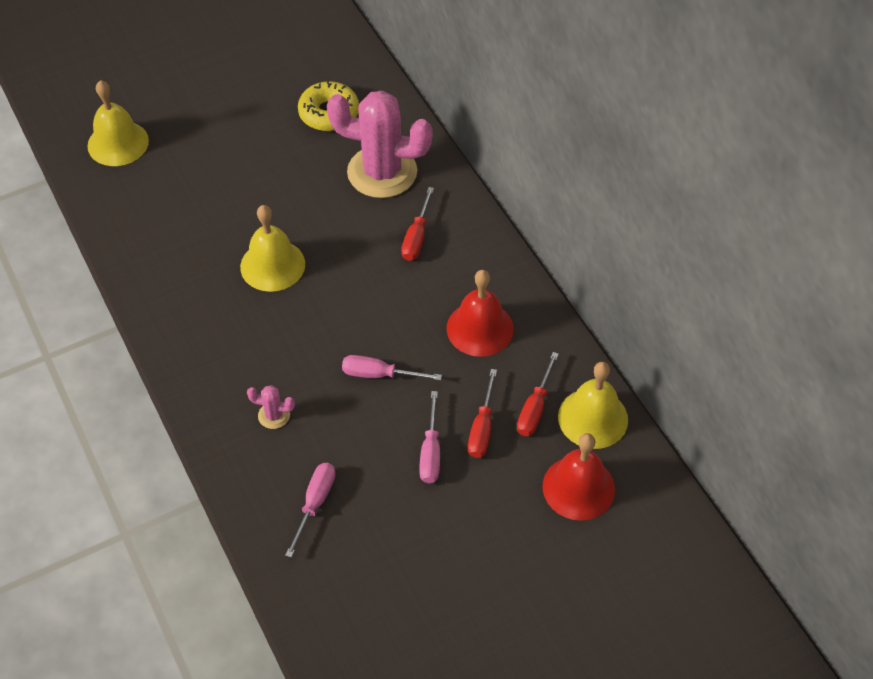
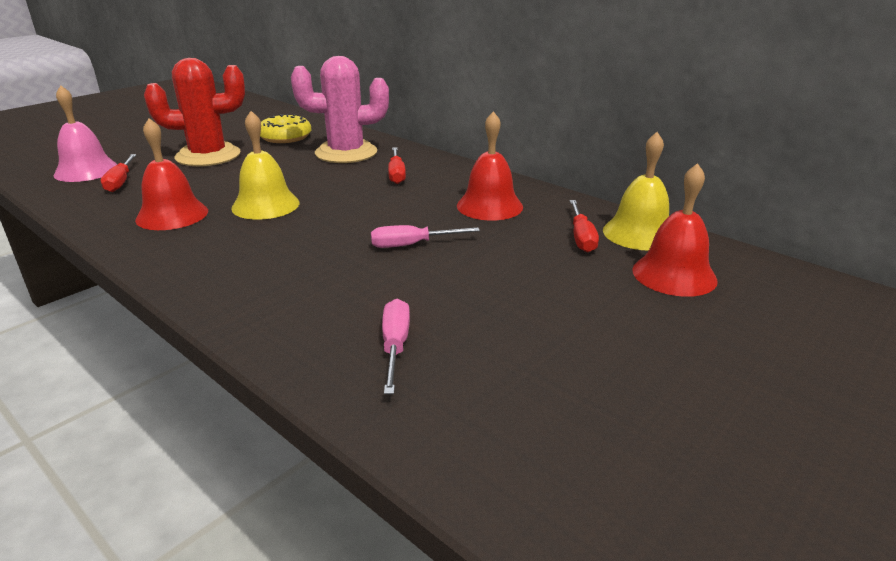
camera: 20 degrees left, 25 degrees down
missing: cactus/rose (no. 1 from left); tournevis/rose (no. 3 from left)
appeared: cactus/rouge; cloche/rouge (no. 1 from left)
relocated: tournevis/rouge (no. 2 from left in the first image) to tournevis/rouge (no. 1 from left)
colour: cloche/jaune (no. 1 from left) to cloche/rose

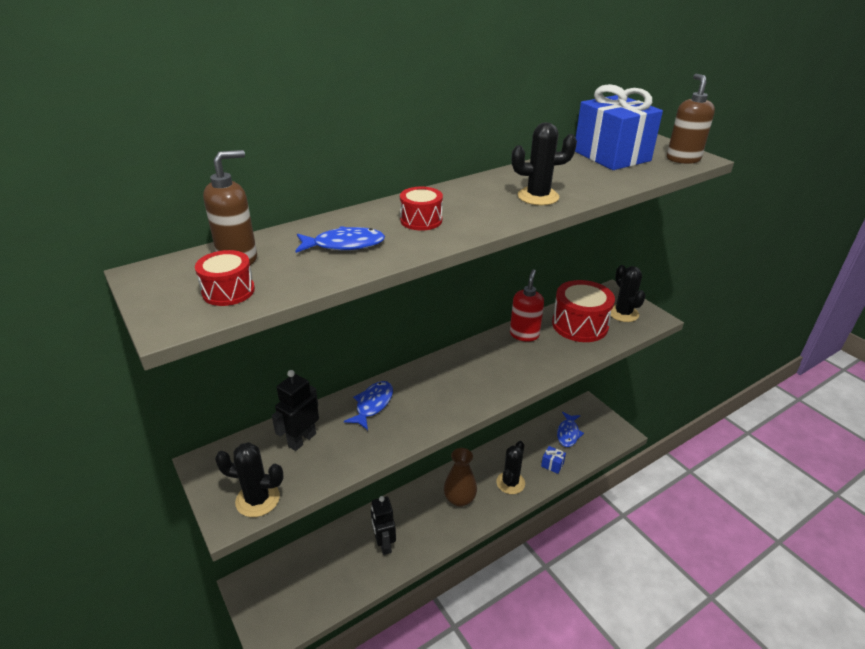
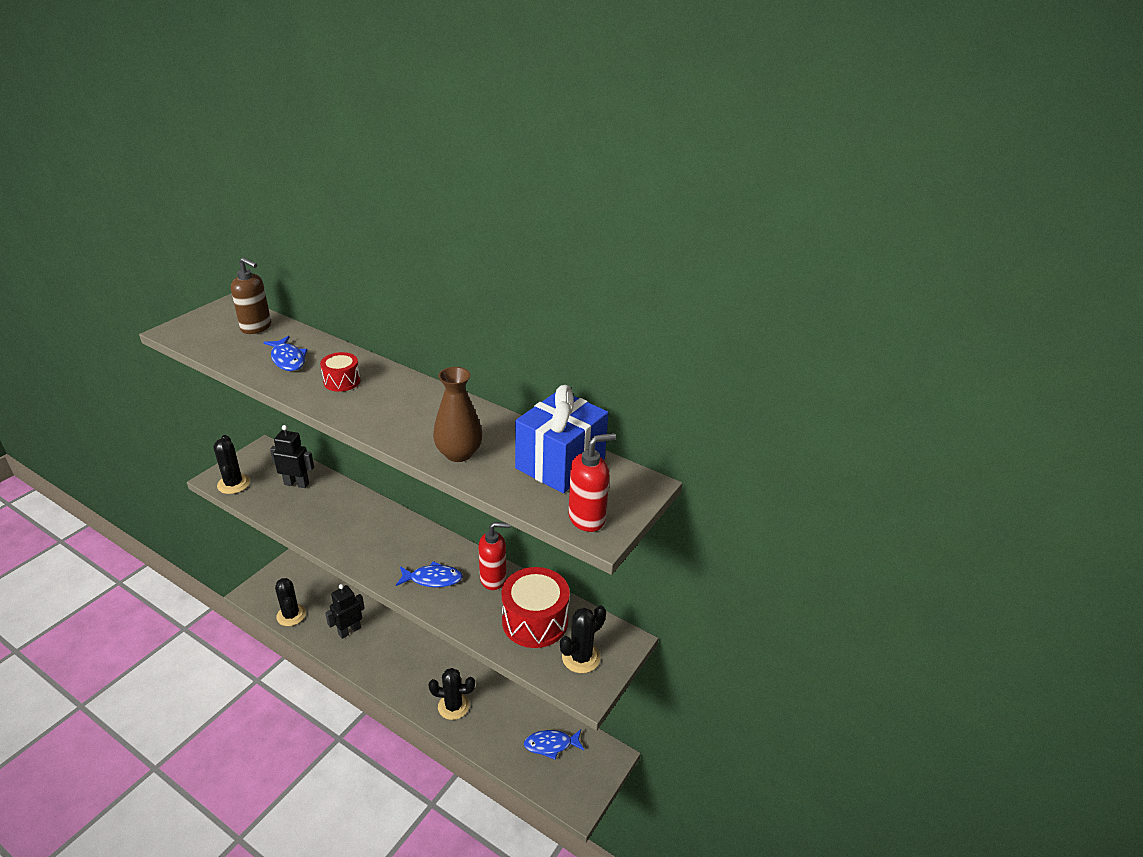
camera: 65 degrees right, 0 degrees up
missing: tambour/rouge (no. 1 from left); cadeau/bleu (no. 1 from left)
relocated: cactus/noir (no. 3 from left in the first image) to cactus/noir (no. 2 from left); poisson/bleu (no. 2 from left); vase/marron
colour: distributeur de savon/marron (no. 2 from left) to distributeur de savon/rouge (no. 2 from left)

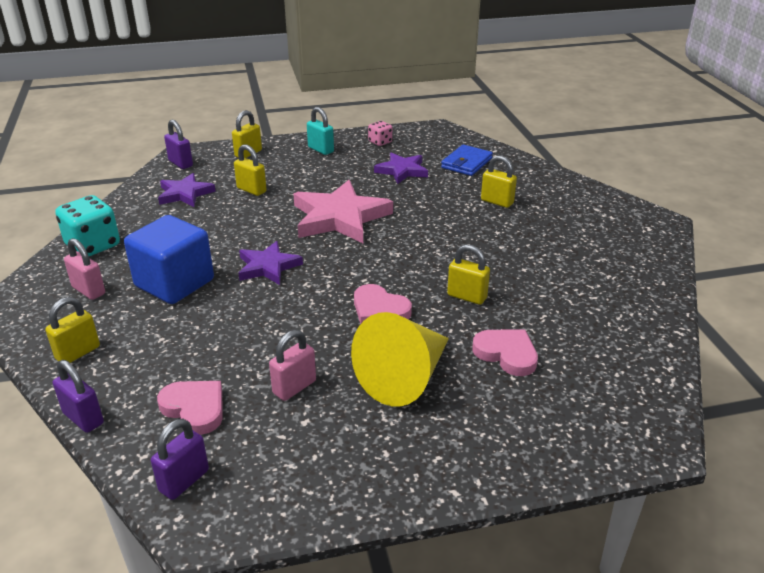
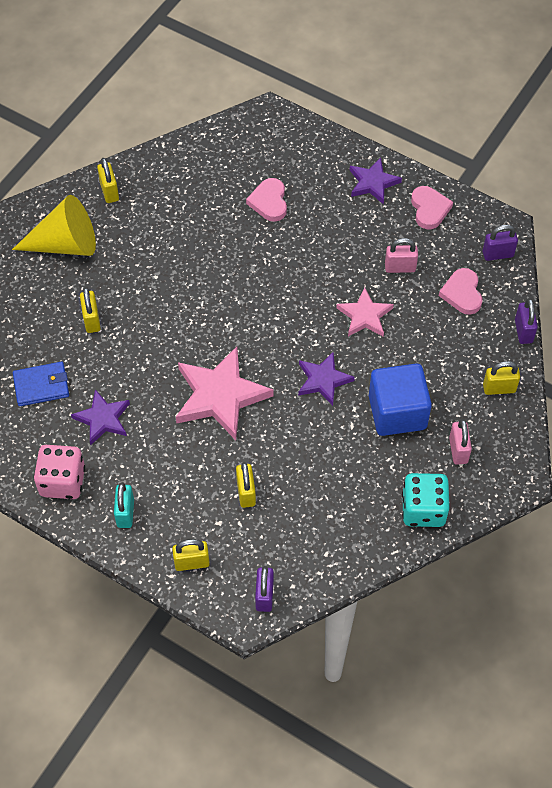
camera: 135 degrees left, 25 degrees up
appeared: étoile/rose (no. 2 from left)
relocated: étoile/violet (no. 1 from left in the first image) to étoile/violet (no. 3 from left); cadenas/jaune (no. 4 from left in the first image) to cadenas/jaune (no. 2 from left); cœur/rose (no. 2 from left); cône/jaune
size: dé/rose x1.87

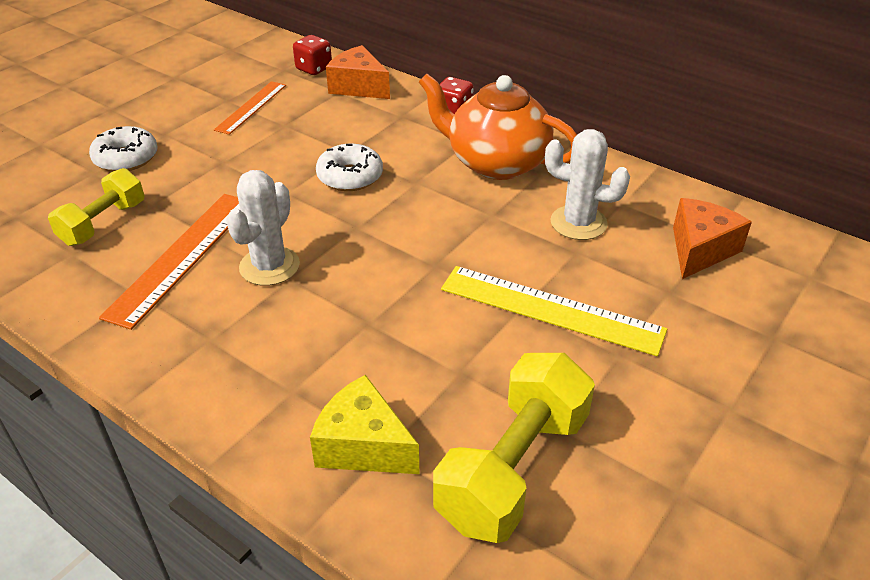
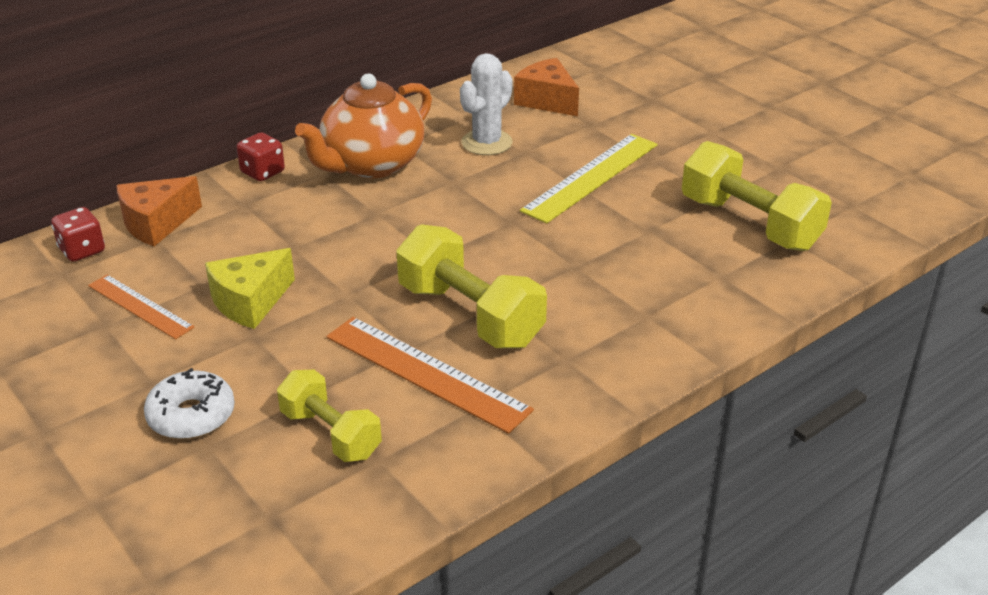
camera: 75 degrees left, 5 degrees down
missing: beignet/blanc (no. 2 from left)
relocated: fromage/jaune
exchanged: cactus/blanc (no. 1 from left) to haltère/jaune (no. 2 from left)

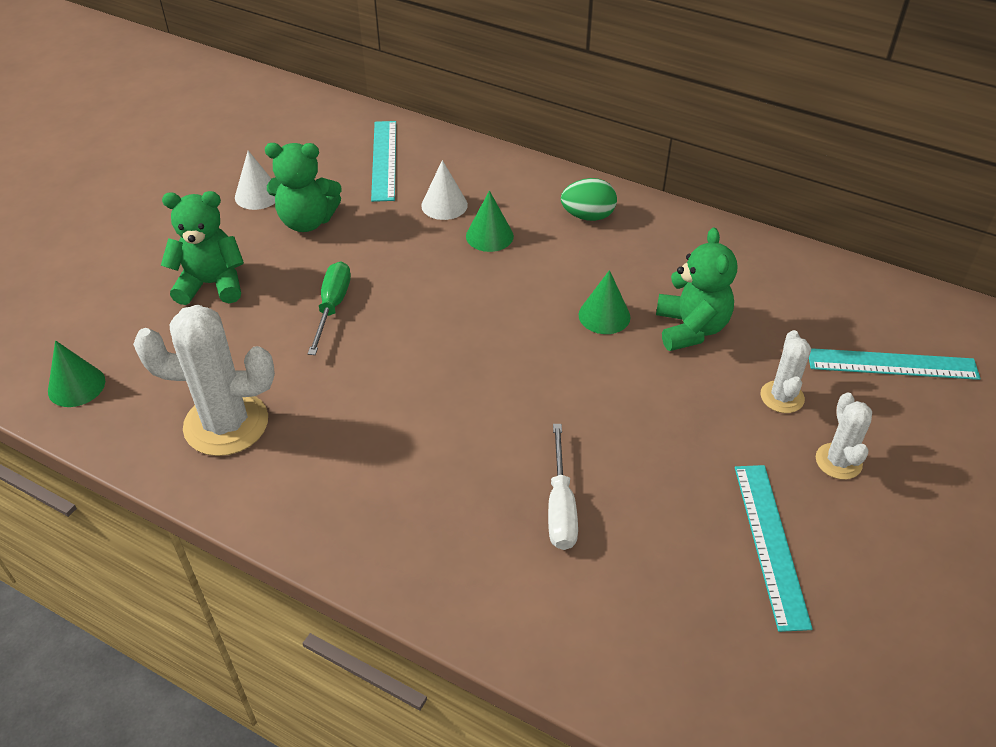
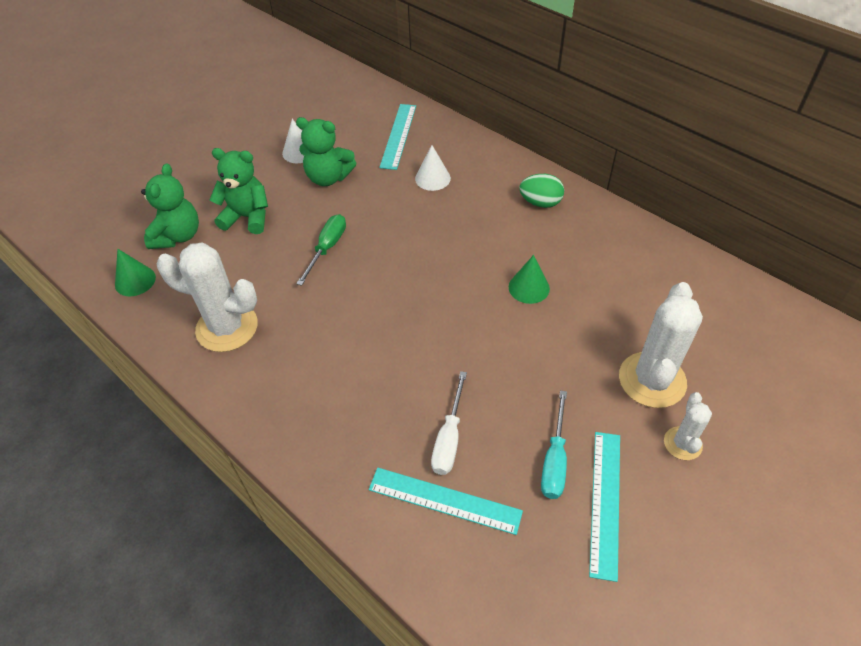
camera: 15 degrees right, 5 degrees up
missing: cône/vert (no. 2 from left)
appeared: tournevis/turquoise
relocated: ours en peluche/vert (no. 3 from left in the first image) to ours en peluche/vert (no. 1 from left); règle/turquoise (no. 3 from left in the first image) to règle/turquoise (no. 2 from left)
size: cactus/blanc (no. 2 from left) x1.88

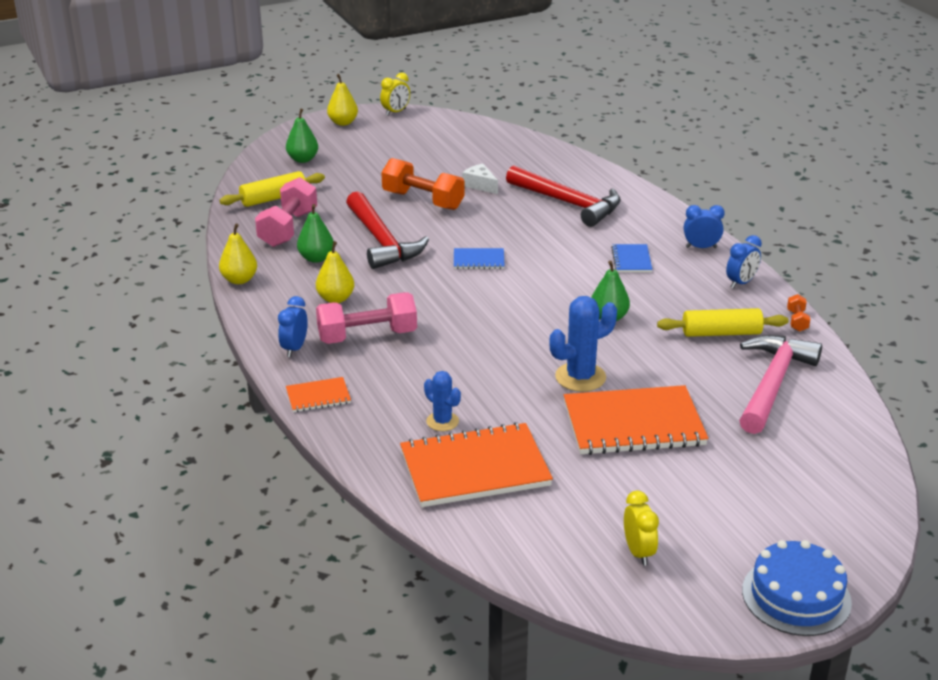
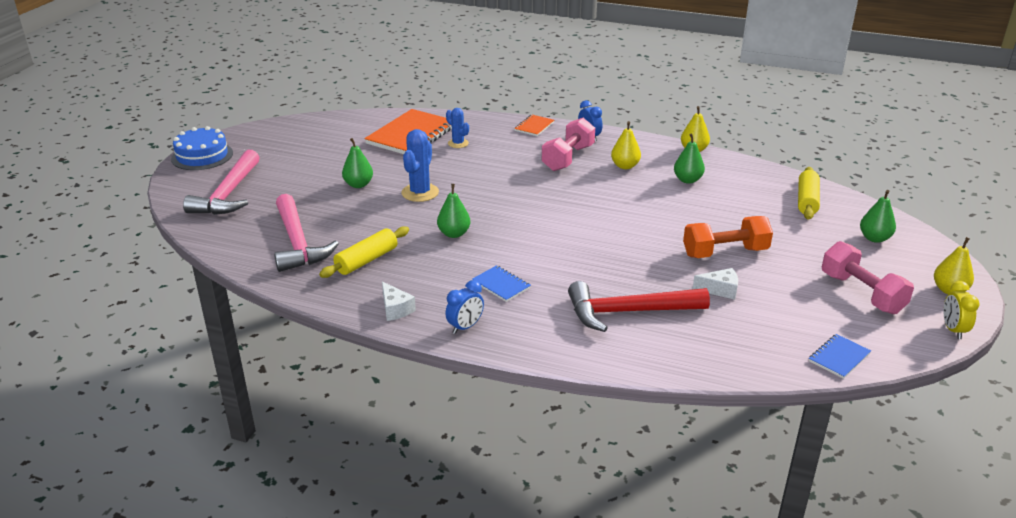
camera: 135 degrees right, 0 degrees up
missing: marteau/rouge (no. 1 from left); haltère/orange (no. 2 from left); réveil/jaune (no. 2 from left)
appeared: marteau/rose (no. 1 from left)
relocated: haltère/rose (no. 1 from left in the first image) to haltère/rose (no. 2 from left); carnet/bleu (no. 1 from left in the first image) to carnet/bleu (no. 2 from left)
exchanged: réveil/bleu (no. 3 from left) to fromage/blanc (no. 1 from left); carnet/orange (no. 3 from left) to poire/vert (no. 1 from left)
spun: cactus/bleu (no. 1 from left in the first image) 45 degrees clockwise

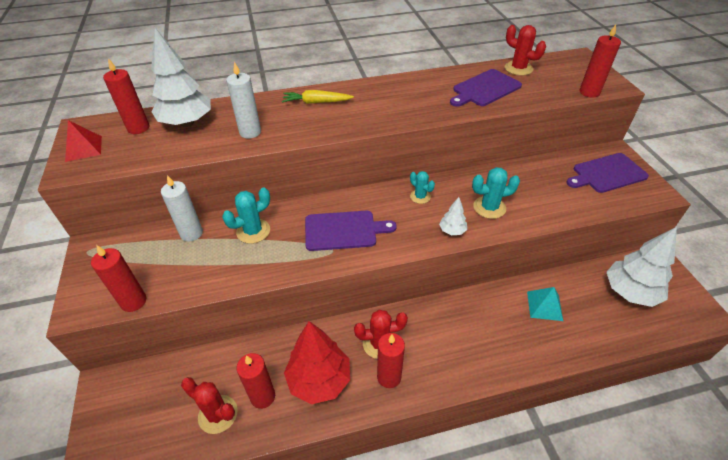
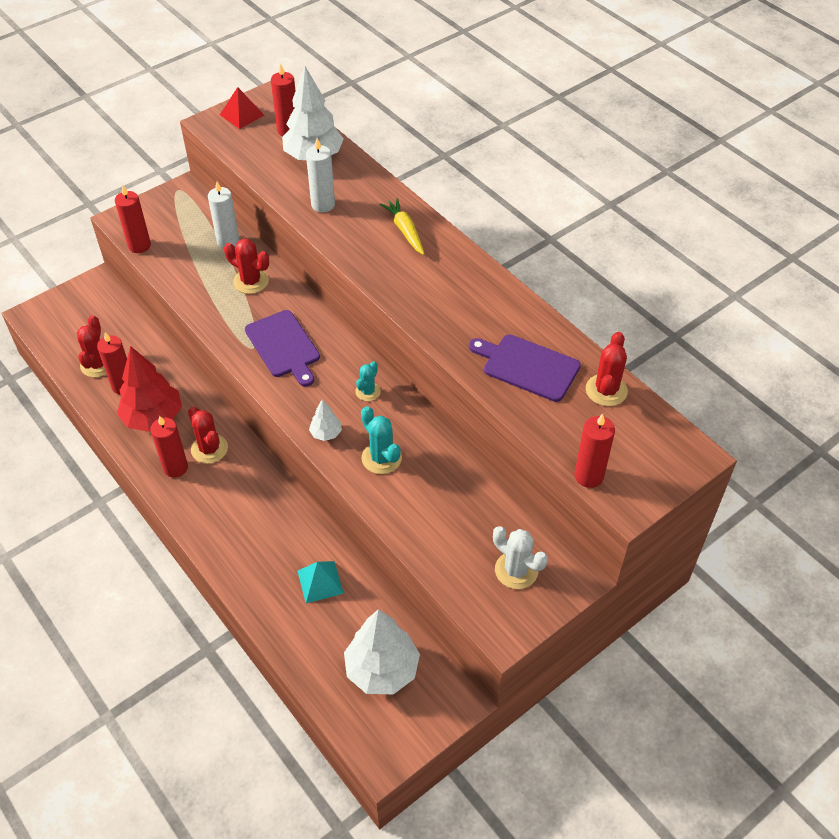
camera: 65 degrees right, 5 degrees up
exchanged: planche à découper/violet (no. 3 from left) to cactus/blanc
colour: cactus/turquoise (no. 1 from left) to cactus/rouge (no. 3 from left)

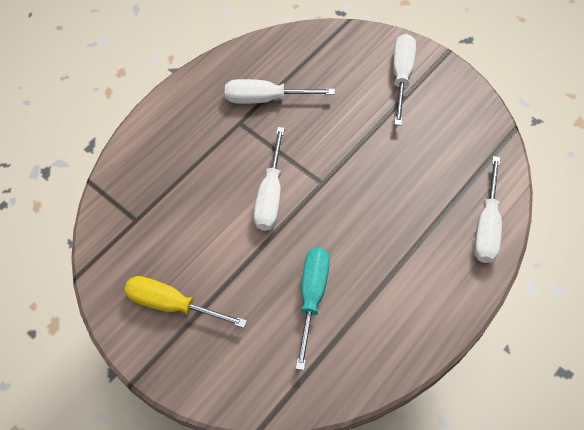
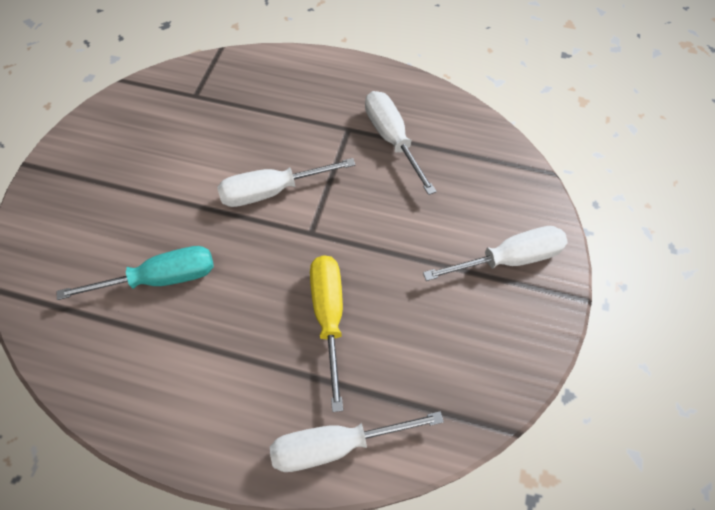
camera: 65 degrees right, 0 degrees up
relocated: tournevis/jaune

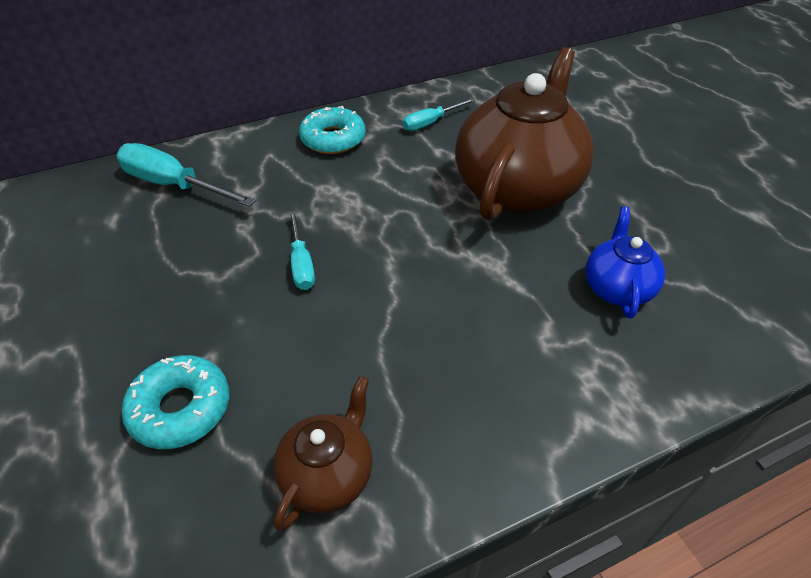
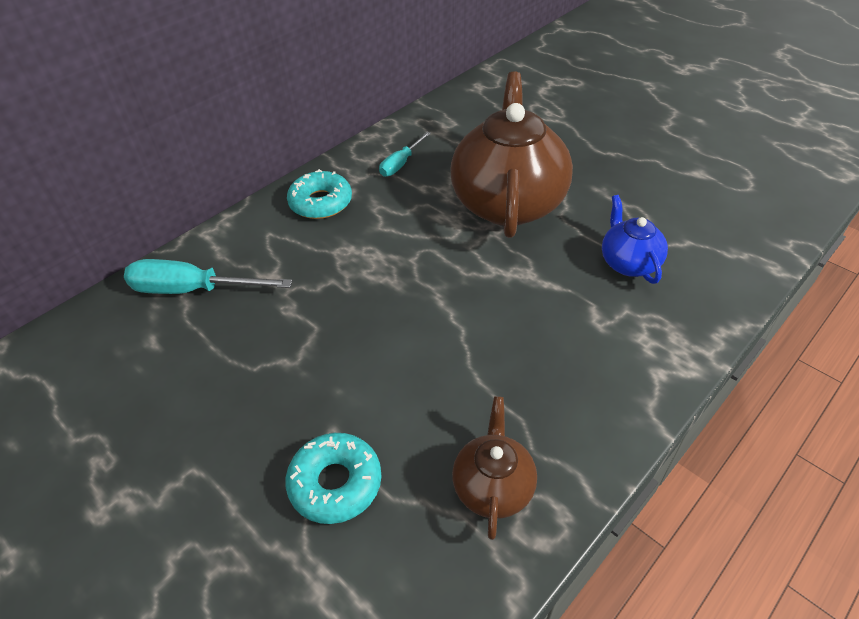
camera: 20 degrees left, 0 degrees up
missing: tournevis/turquoise (no. 2 from left)

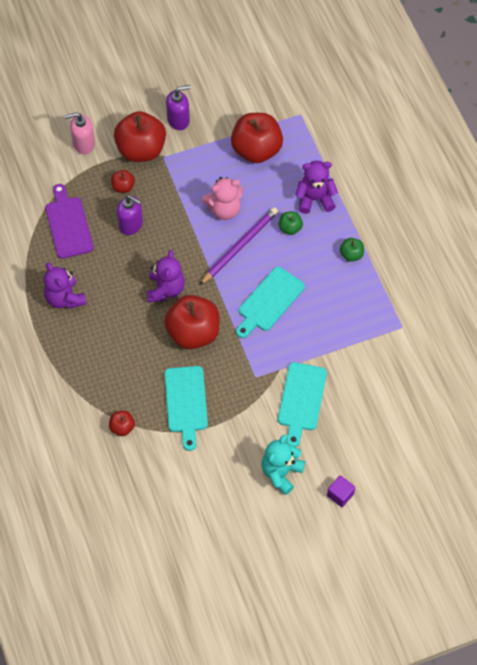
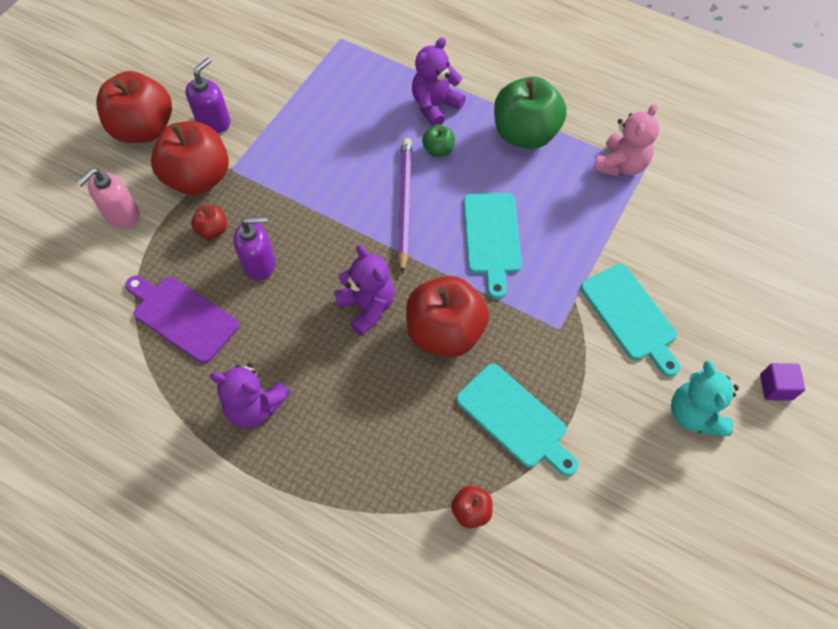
camera: 40 degrees left, 0 degrees up
relocated: pomme/rouge (no. 5 from left in the first image) to pomme/rouge (no. 1 from left); ours en peluche/rose
size: pomme/vert (no. 2 from left) x2.18

